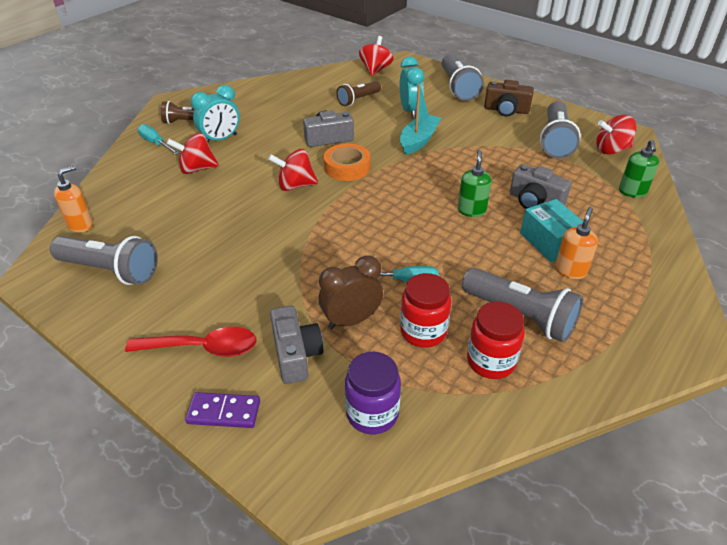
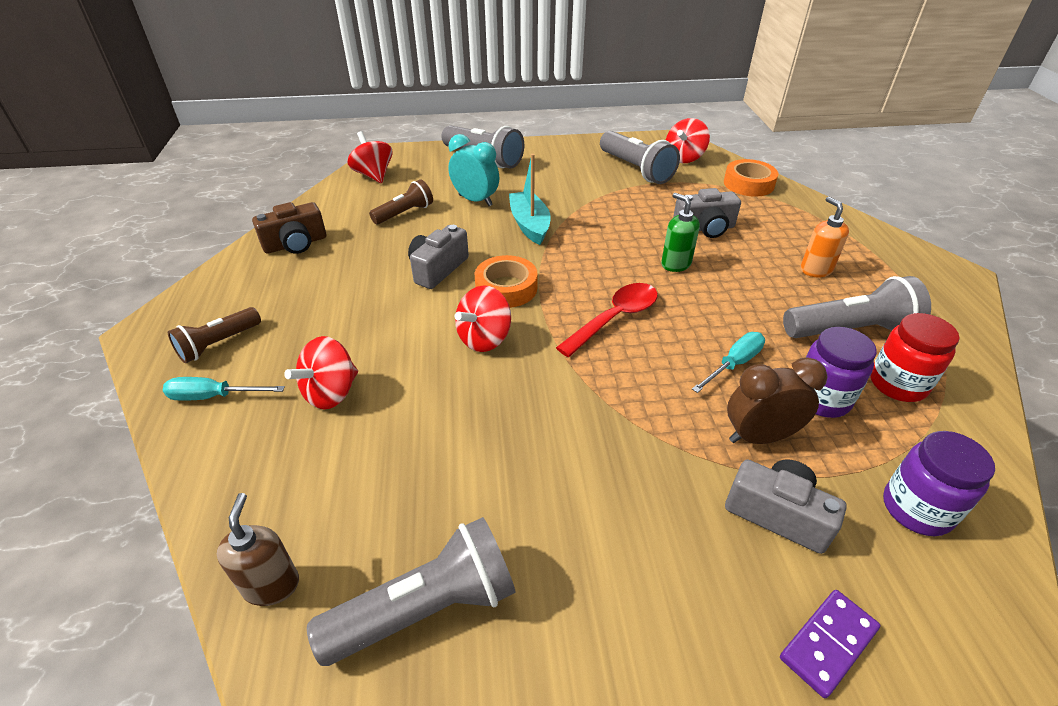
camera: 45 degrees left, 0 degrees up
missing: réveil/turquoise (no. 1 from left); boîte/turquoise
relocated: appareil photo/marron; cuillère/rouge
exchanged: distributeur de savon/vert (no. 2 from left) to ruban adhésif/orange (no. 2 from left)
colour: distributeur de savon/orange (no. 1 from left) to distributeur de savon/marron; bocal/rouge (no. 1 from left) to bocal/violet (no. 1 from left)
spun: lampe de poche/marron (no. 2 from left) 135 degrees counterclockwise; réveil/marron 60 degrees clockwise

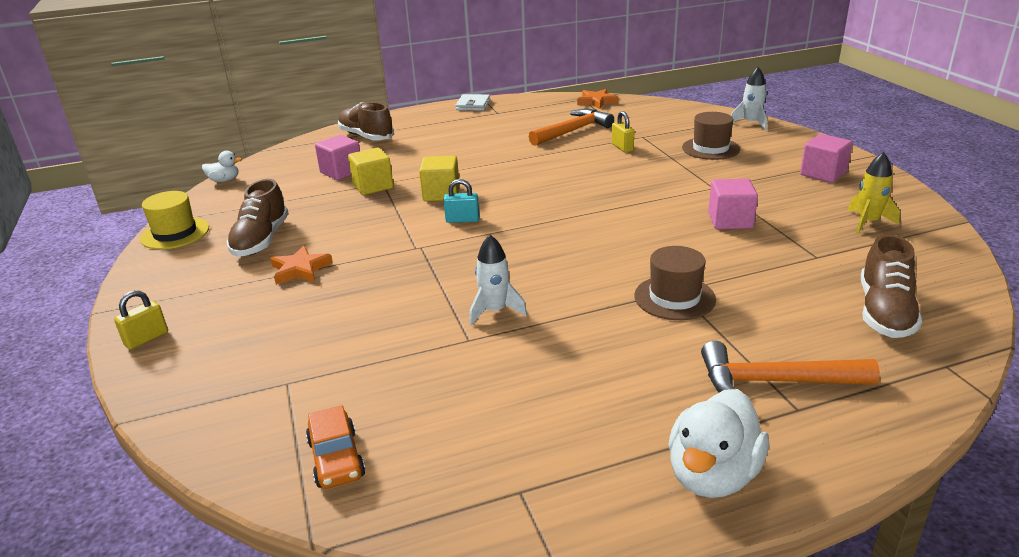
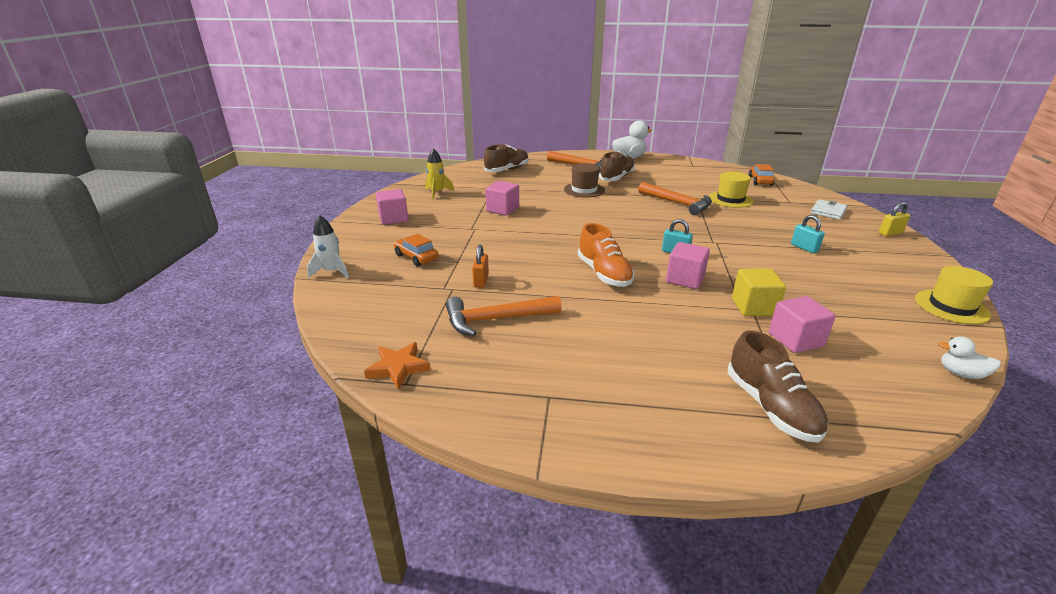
camera: 155 degrees left, 0 degrees up
appeared: chapeau/jaune (no. 1 from left); chaussure/orange
relocated: portefeuille/blanc; chaussure/marron (no. 1 from left in the first image) to chaussure/marron (no. 2 from left)
exchanged: chapeau/marron (no. 2 from left) to voiture/orange (no. 1 from left); fusée/blanc (no. 1 from left) to marteau/orange (no. 3 from left); étoile/orange (no. 1 from left) to cadenas/turquoise (no. 2 from left)
colour: cadenas/jaune (no. 2 from left) to cadenas/orange; cube/jaune (no. 2 from left) to cube/rose (no. 3 from left)

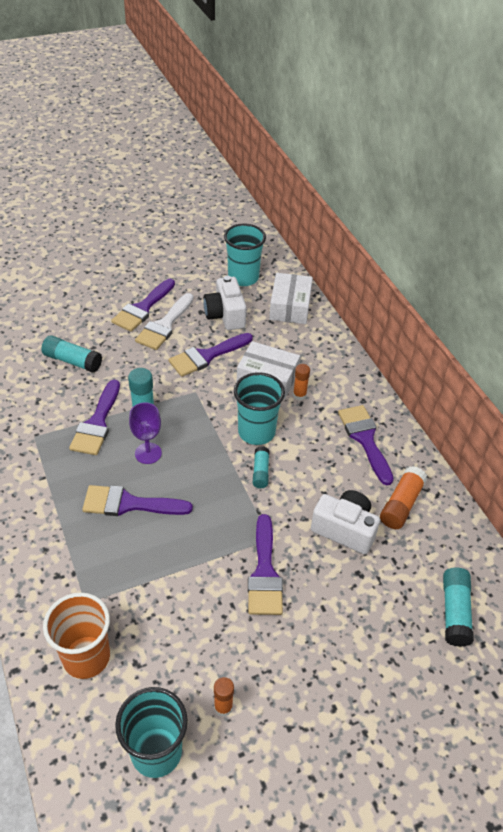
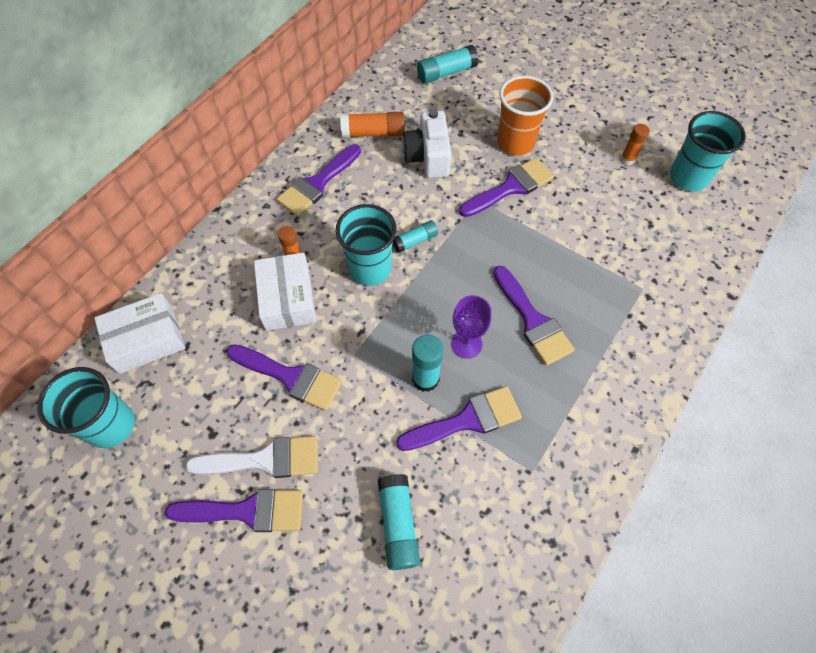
camera: 120 degrees left, 15 degrees up
missing: appareil photo/blanc (no. 1 from left)
relocated: gobelet/orange

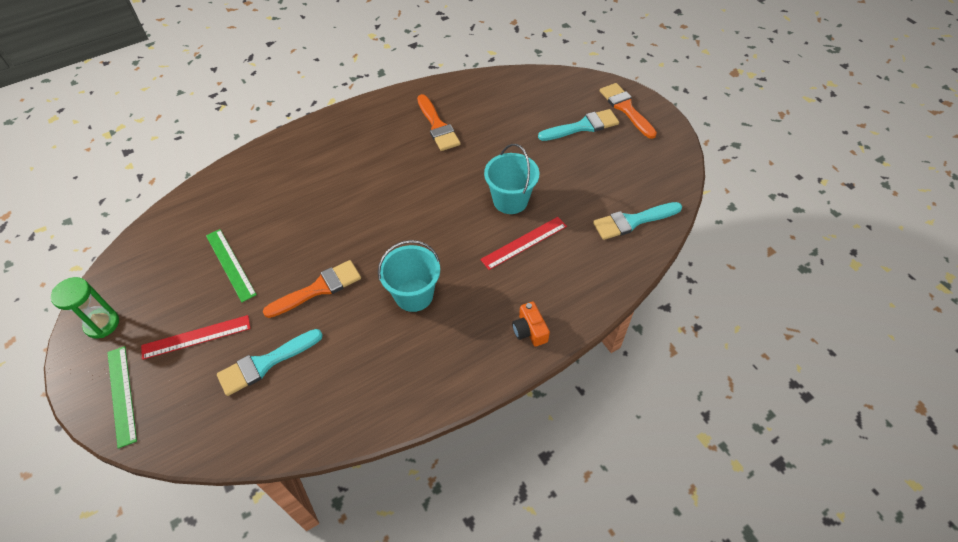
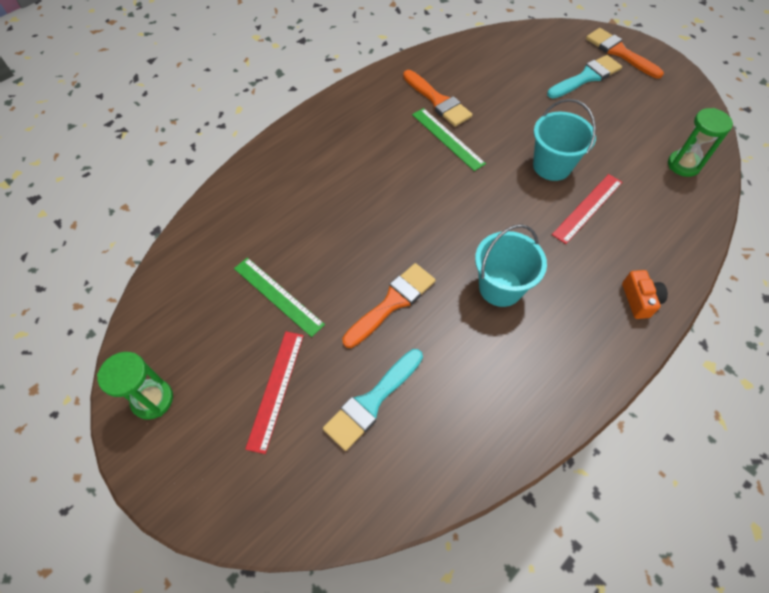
camera: 15 degrees left, 5 degrees up
relocated: règle/vert (no. 1 from left in the first image) to règle/vert (no. 2 from left)
exchanged: pinceau/turquoise (no. 3 from left) to sablier/vert (no. 2 from left)
spun: appareil photo/orange 150 degrees counterclockwise; règle/rouge (no. 1 from left) 45 degrees counterclockwise

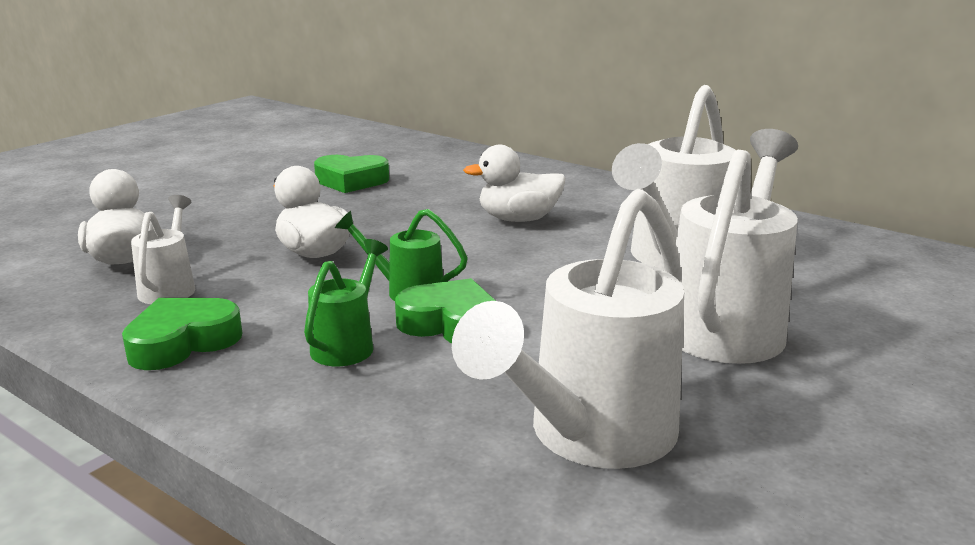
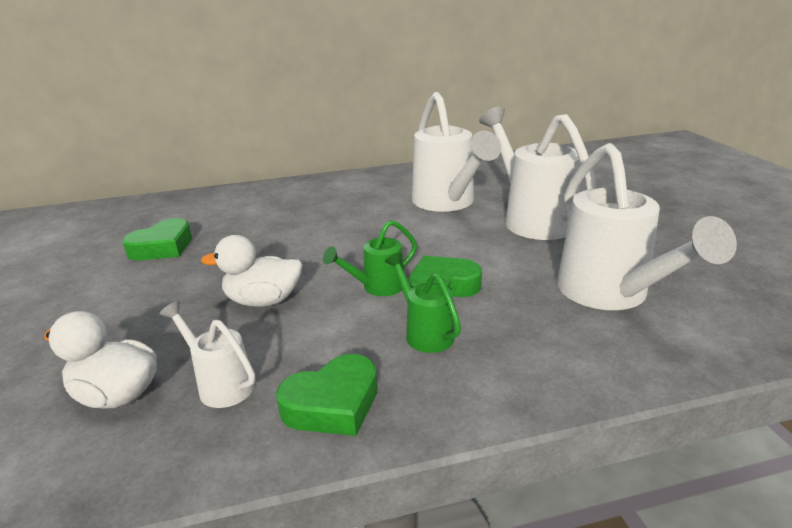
camera: 50 degrees left, 5 degrees up
missing: canard/blanc (no. 3 from left)
spun: cœur/vert (no. 1 from left in the first image) 120 degrees counterclockwise

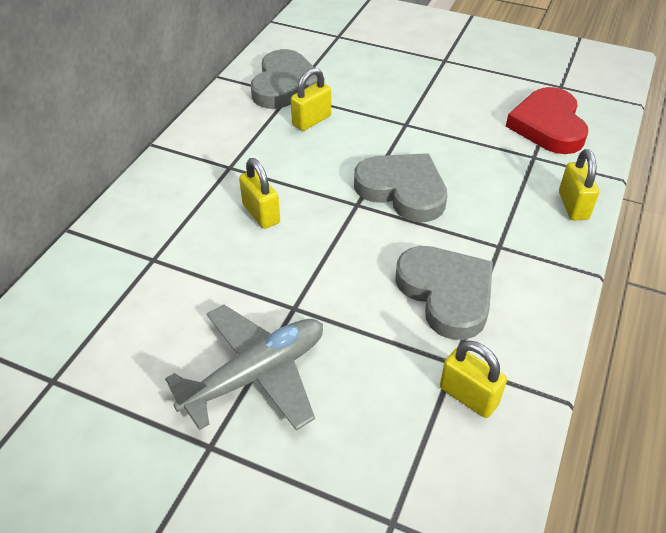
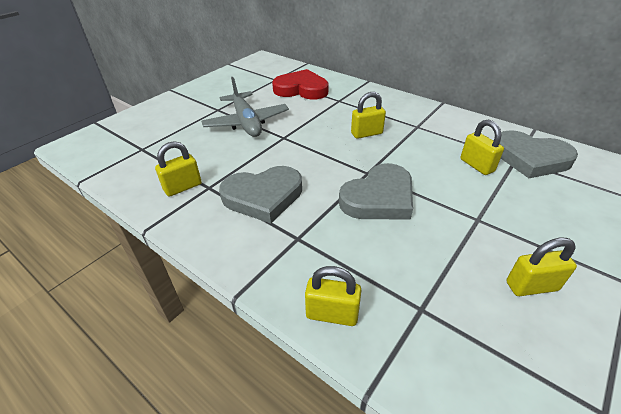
camera: 105 degrees right, 5 degrees down
appeared: cadenas/jaune (no. 5 from left)
relocated: cœur/rouge

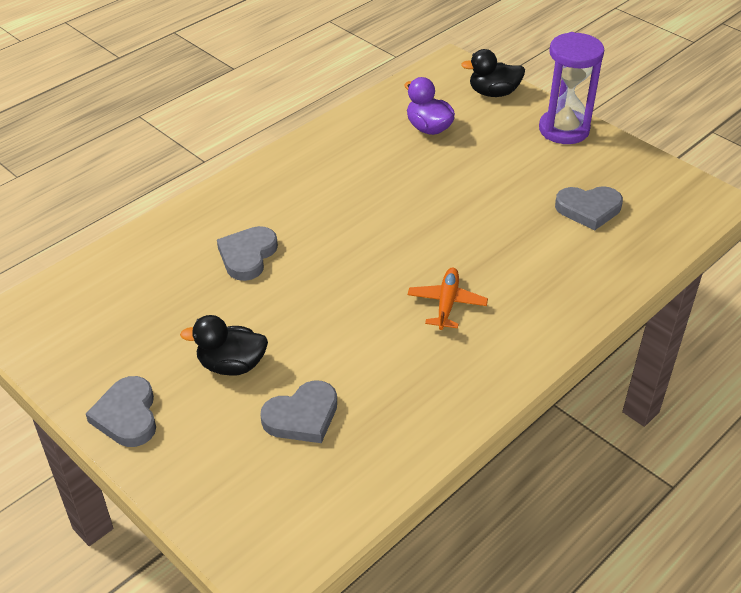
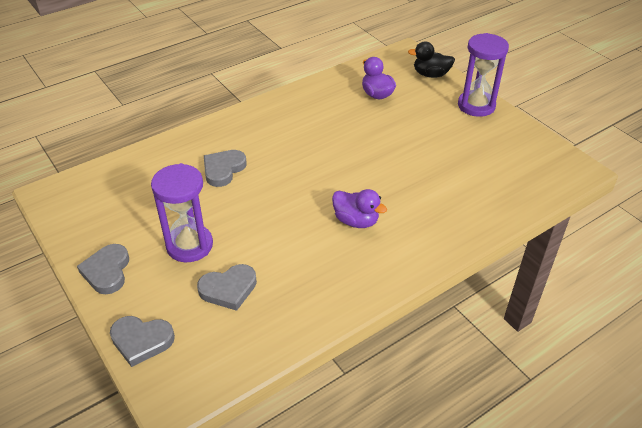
camera: 10 degrees right, 0 degrees up
relocated: cœur/gris (no. 4 from left in the first image) to cœur/gris (no. 2 from left)
exchanged: avion/orange to canard/violet (no. 1 from left); canard/noir (no. 1 from left) to sablier/violet (no. 1 from left)

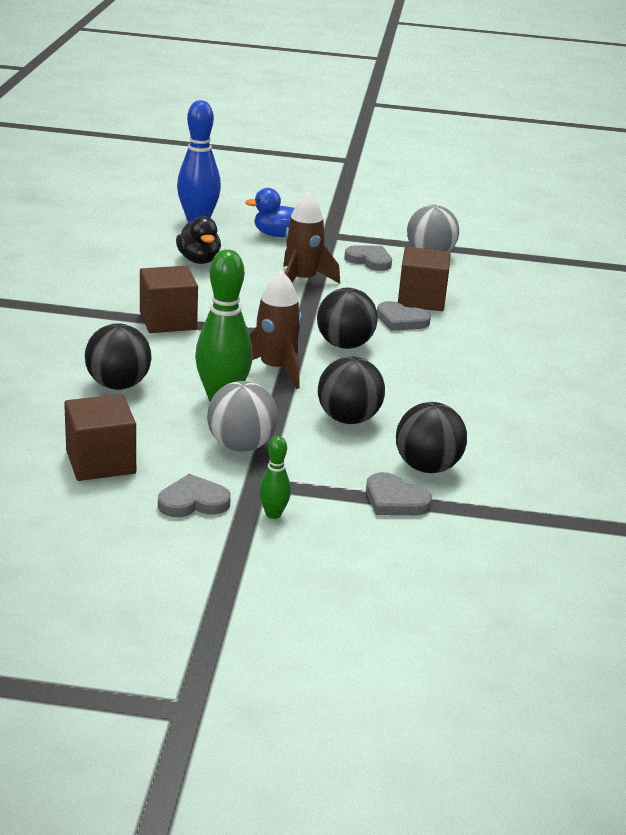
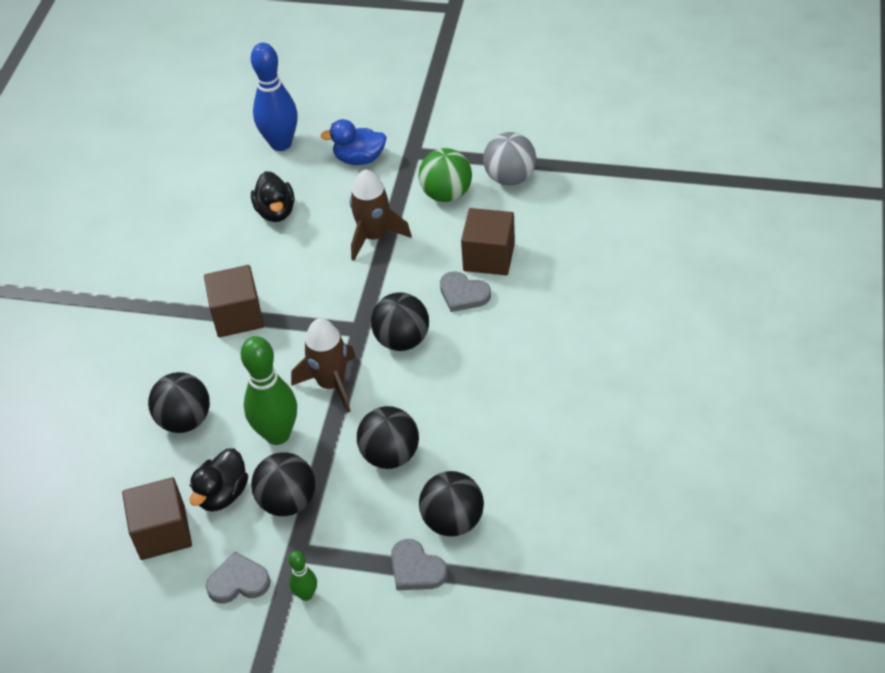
camera: 10 degrees right, 20 degrees up
appeared: canard/noir (no. 1 from left)
exchanged: cœur/gris (no. 2 from left) to balle/vert
colour: balle/gris (no. 1 from left) to balle/noir (no. 2 from left)

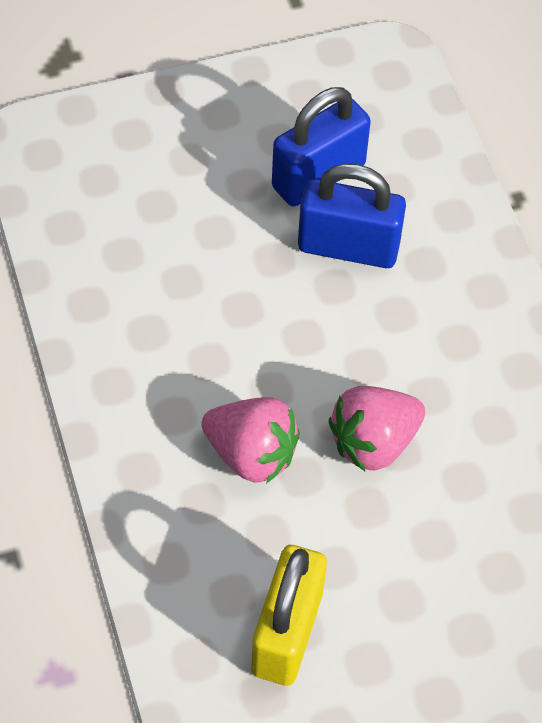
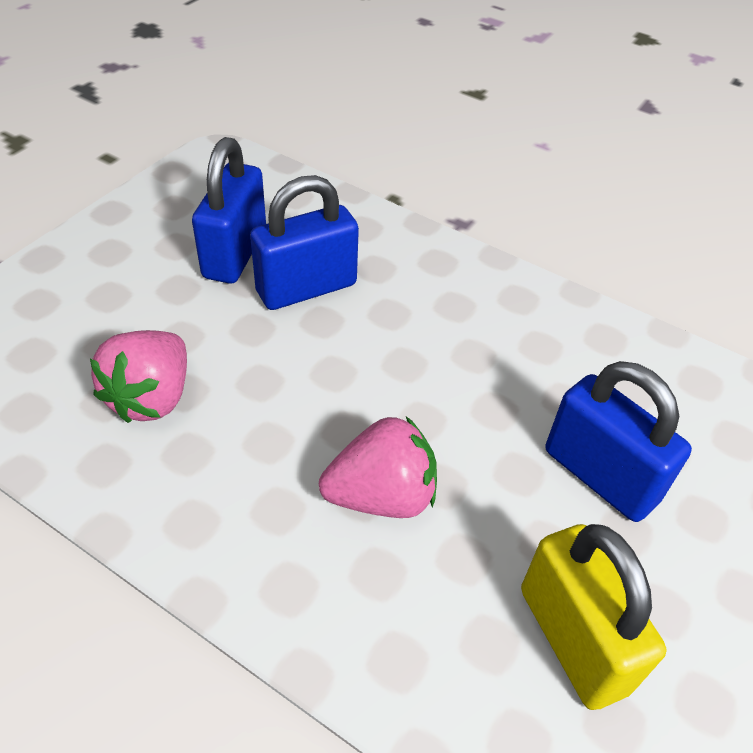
camera: 40 degrees left, 10 degrees down
appeared: cadenas/bleu (no. 3 from left)
relocated: fraise/rose (no. 2 from left in the first image) to fraise/rose (no. 1 from left)

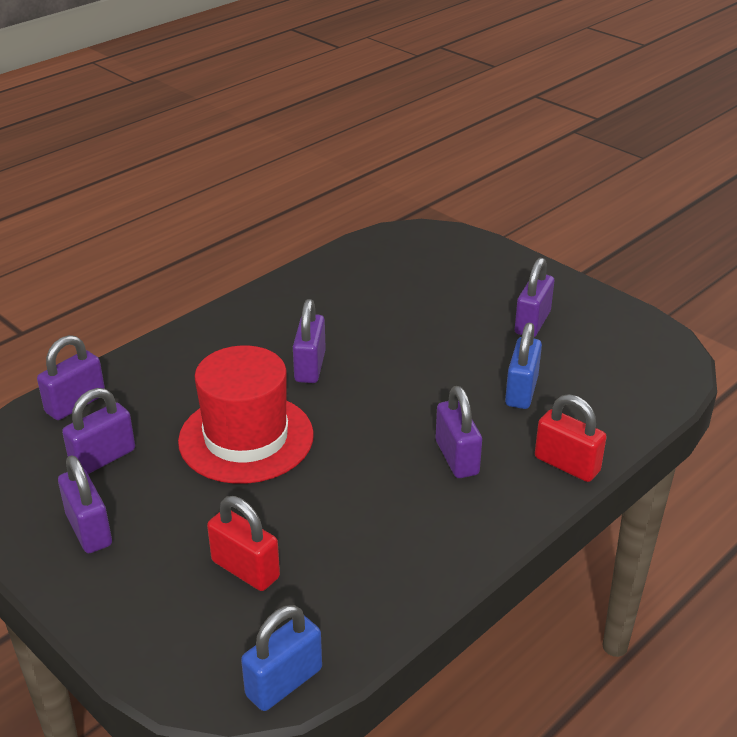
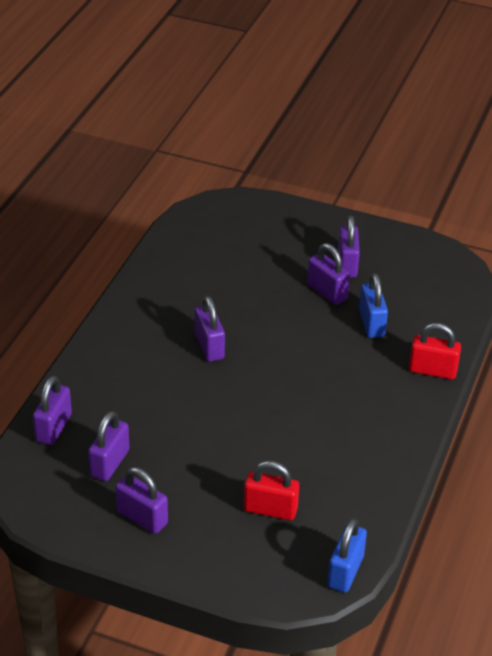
camera: 25 degrees left, 5 degrees up
missing: chapeau/rouge
relocated: cadenas/violet (no. 5 from left)

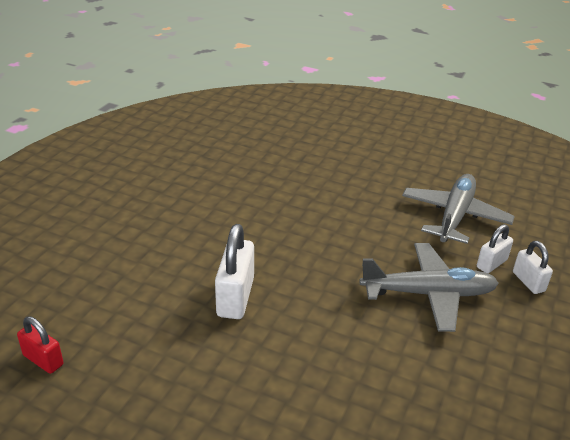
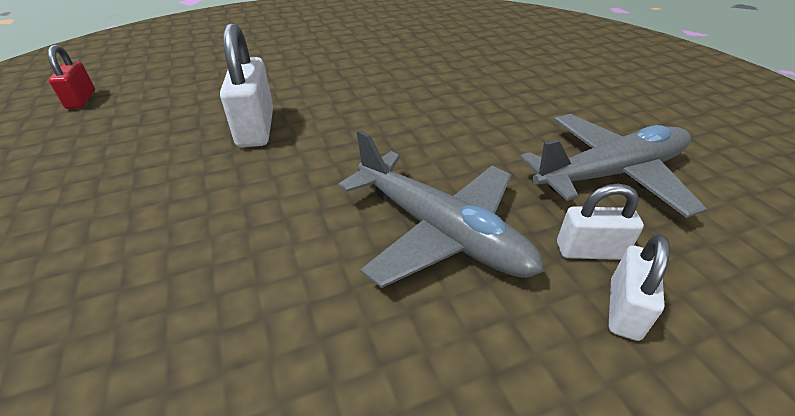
camera: 45 degrees right, 5 degrees up
spun: cadenas/blanc (no. 1 from left) 60 degrees counterclockwise

